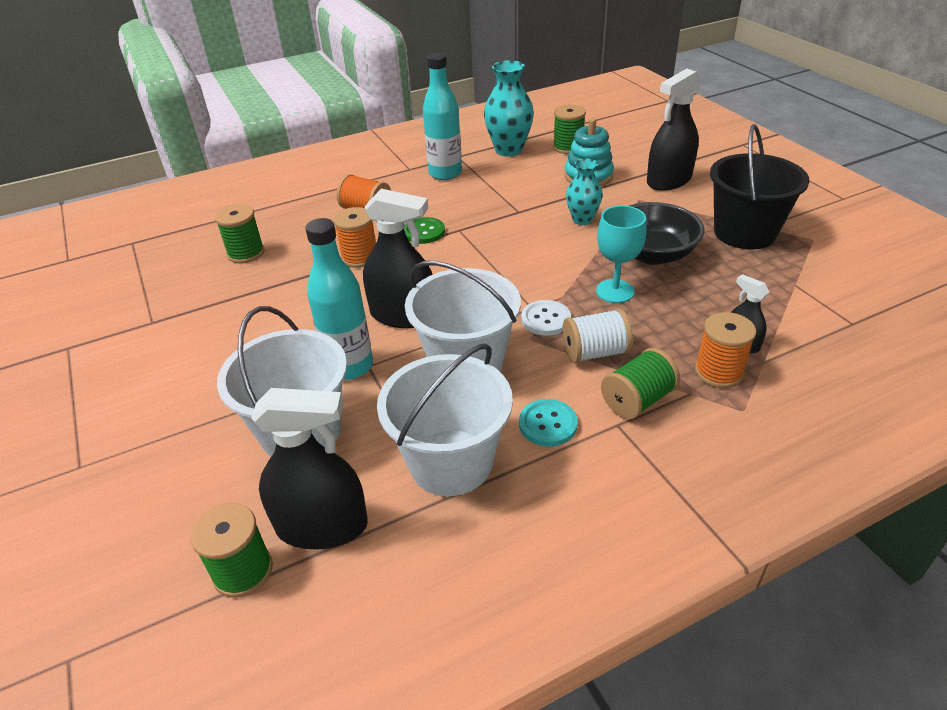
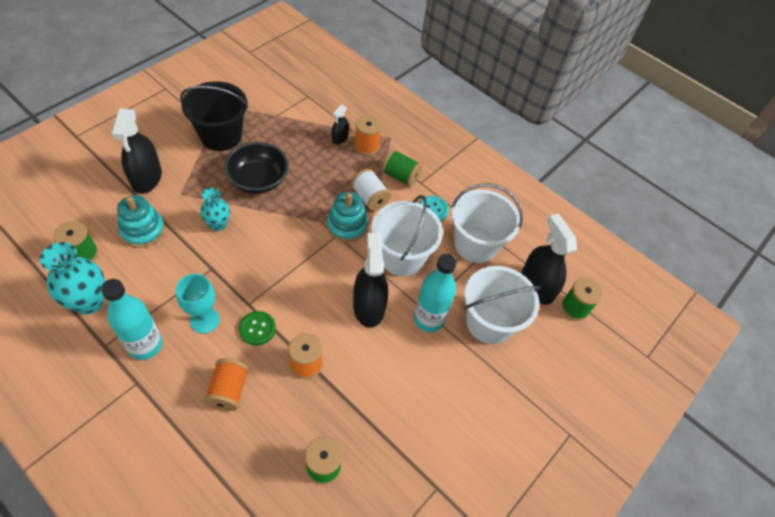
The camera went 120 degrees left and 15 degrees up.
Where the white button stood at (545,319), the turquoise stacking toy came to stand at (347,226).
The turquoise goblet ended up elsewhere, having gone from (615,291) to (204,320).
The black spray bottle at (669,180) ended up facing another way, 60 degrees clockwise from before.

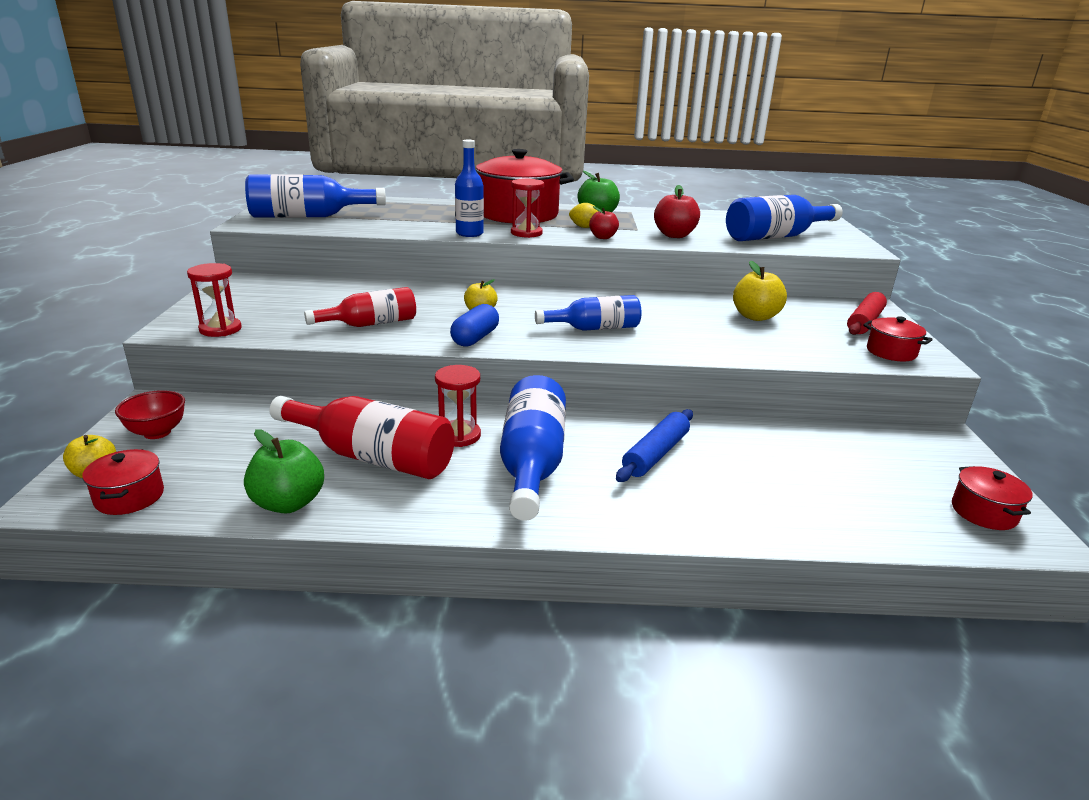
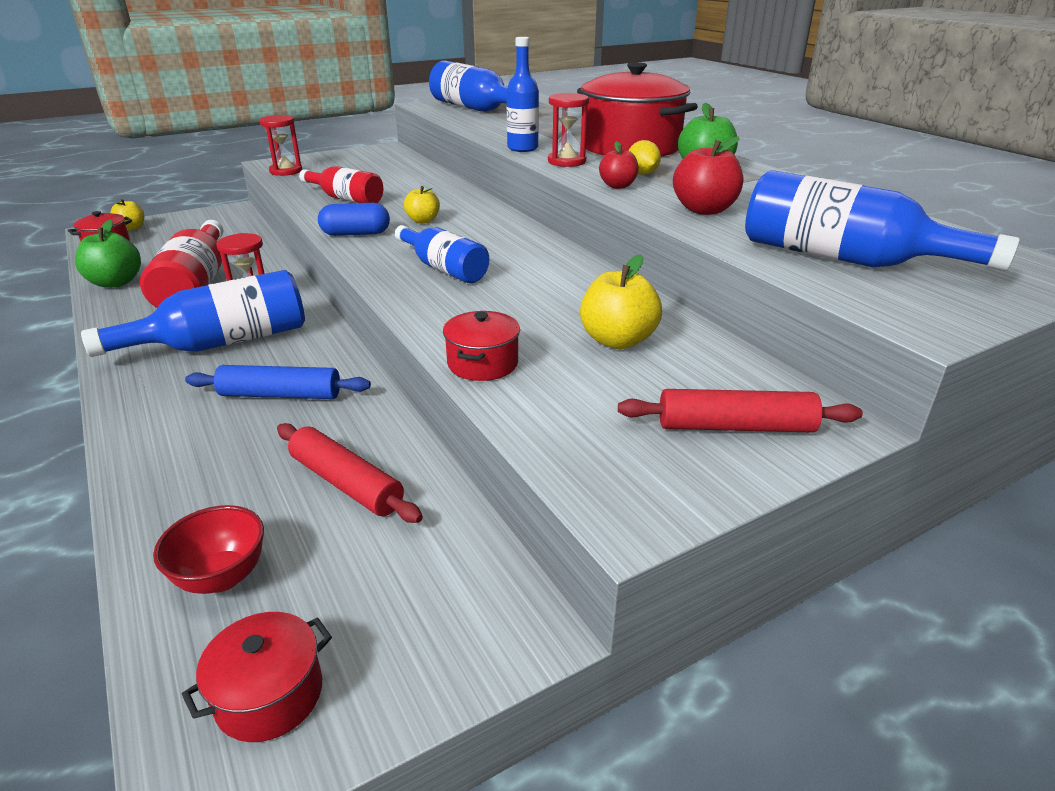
The camera went 60 degrees right and 5 degrees up.
The red bowl ended up elsewhere, having gone from (157,432) to (222,577).
The red pot ended up elsewhere, having gone from (891,352) to (482,363).
The second view gained the red rolling pin at (346,483).

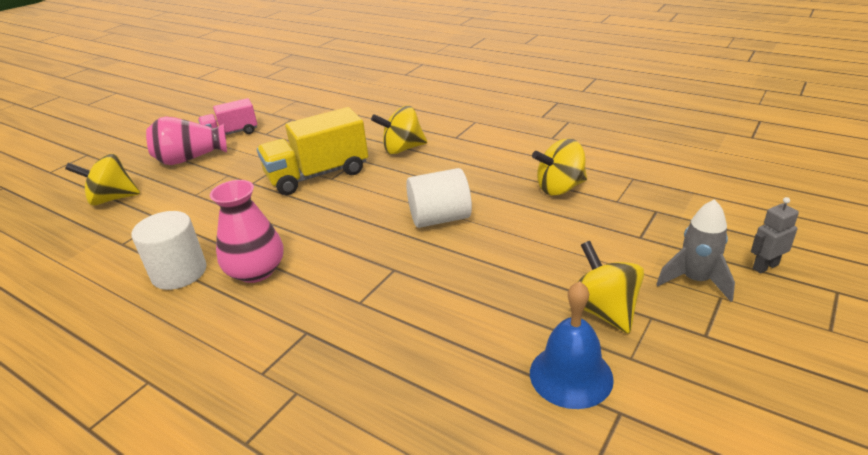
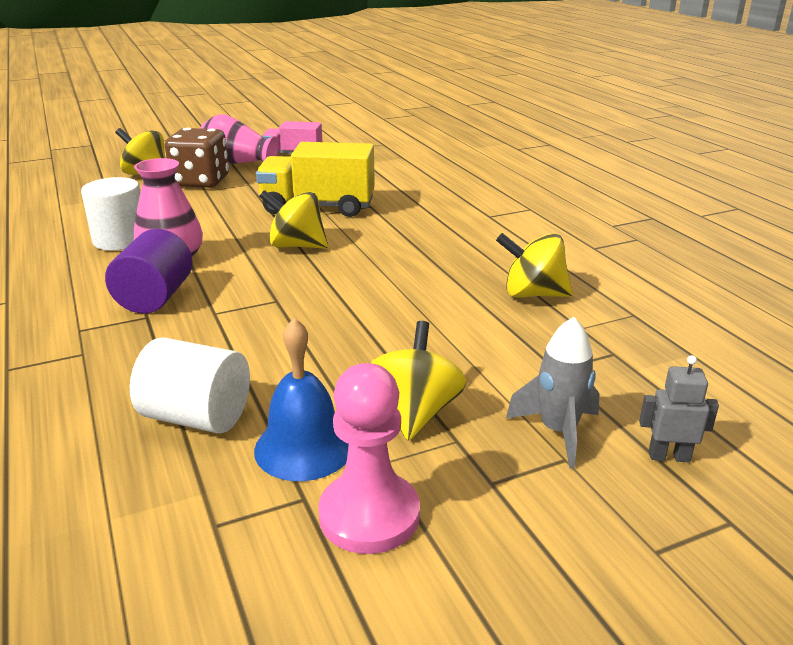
The camera went 30 degrees right and 5 degrees down.
The yellow spinning top ended up elsewhere, having gone from (402,149) to (296,246).
The white cylinder ended up elsewhere, having gone from (440,218) to (197,417).
The second view gained the purple cylinder at (155,298).
The second view gained the brown dice at (201,182).
The second view gained the pink pawn at (369,515).

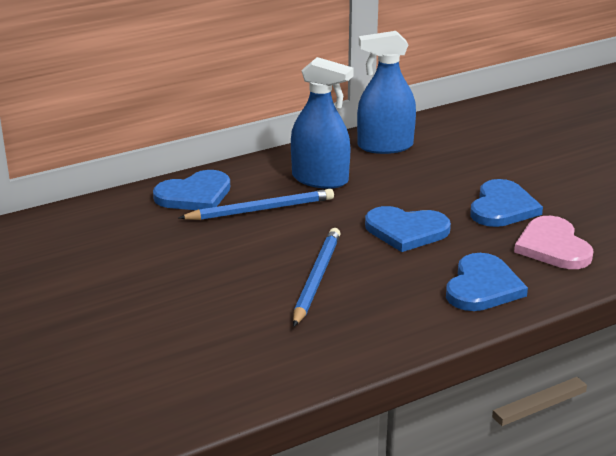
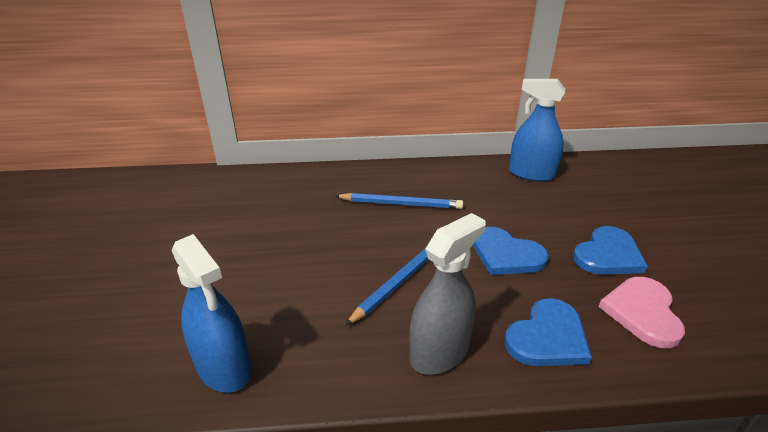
The camera went 25 degrees right and 5 degrees up.
The second view lost the blue heart at (195,195).
The blue spray bottle ended up elsewhere, having gone from (320,179) to (224,367).
The second view gained the grey spray bottle at (439,352).

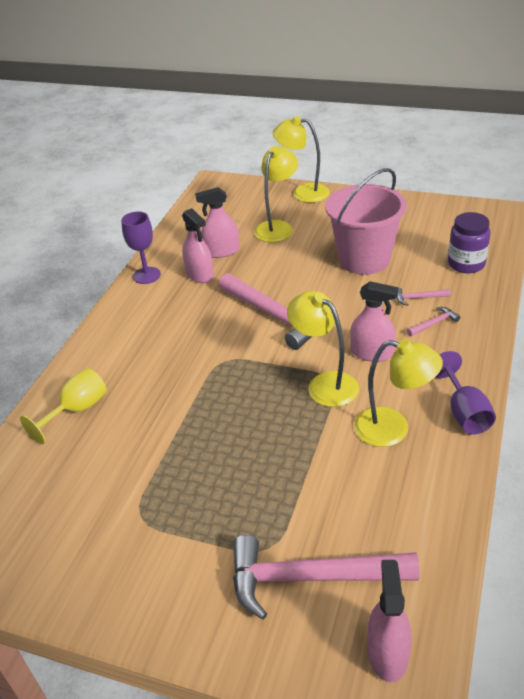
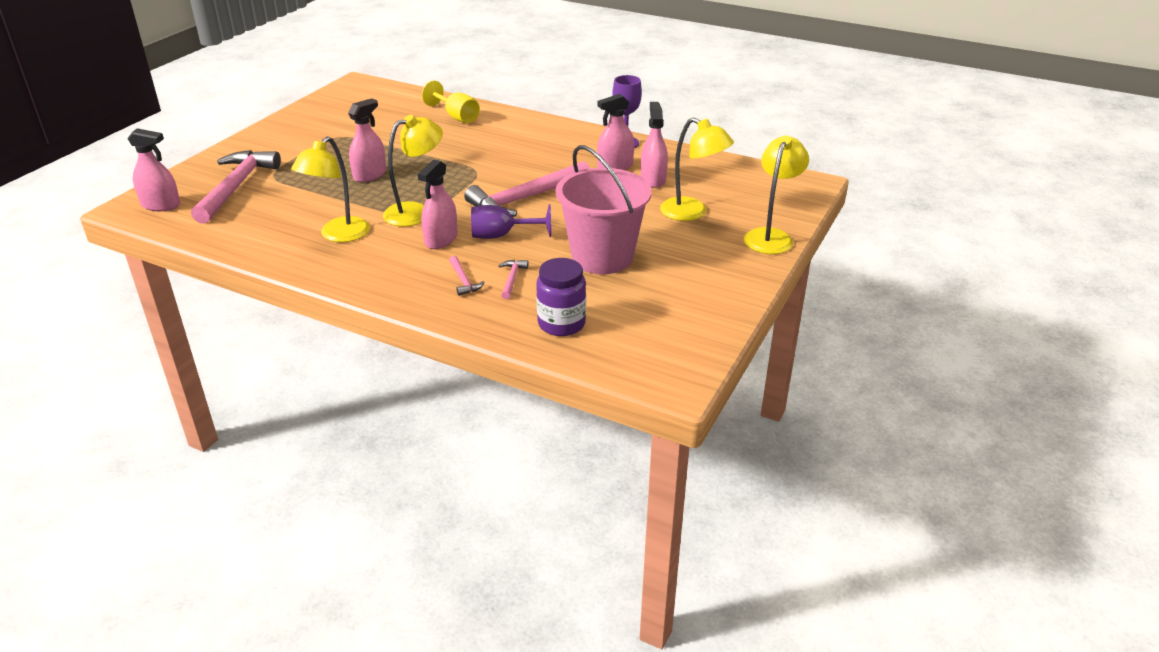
The camera went 95 degrees right and 5 degrees down.
The purple goblet ended up elsewhere, having gone from (464,412) to (501,235).
The second view gained the pink spray bottle at (370,175).

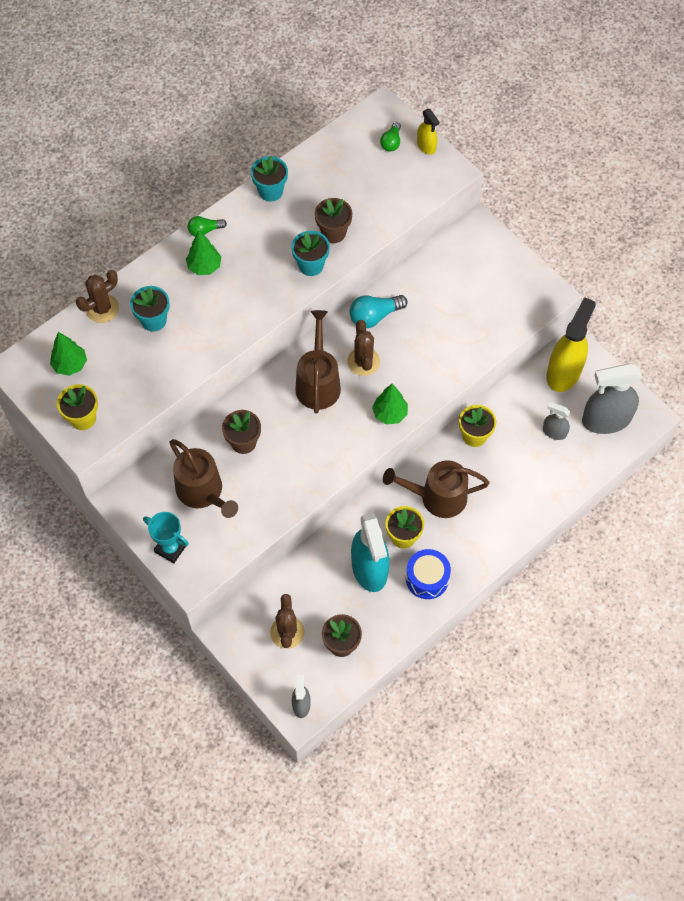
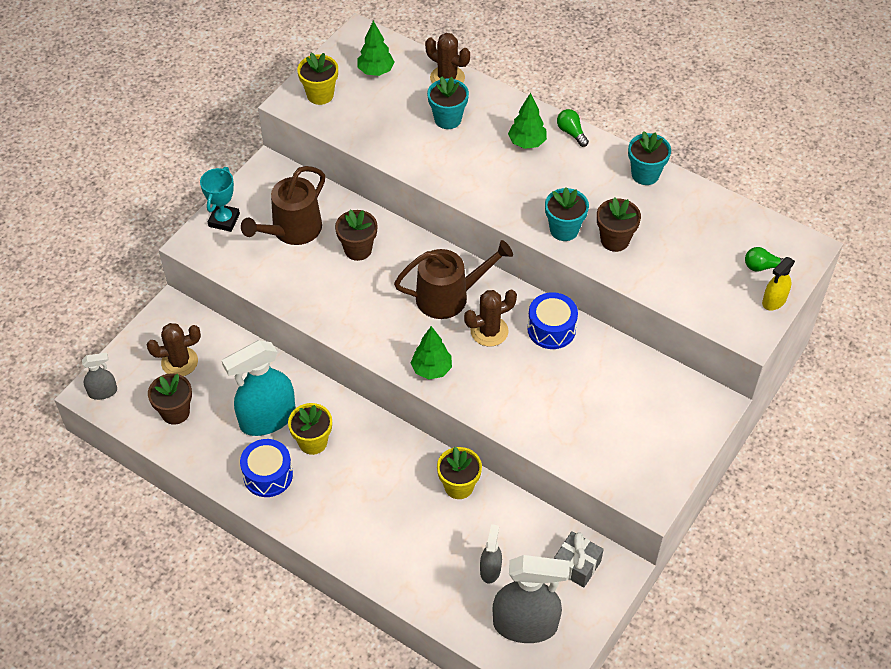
The camera went 75 degrees right and 10 degrees down.
Where the turquoise light bulb stood at (374,316), the blue drum came to stand at (551,329).
The second view lost the brown watering can at (437,497).
Where the yellow spray bottle stood at (564,372), the grey gift came to stand at (576,565).
The grey spray bottle at (605,420) ended up facing another way, 120 degrees clockwise from before.

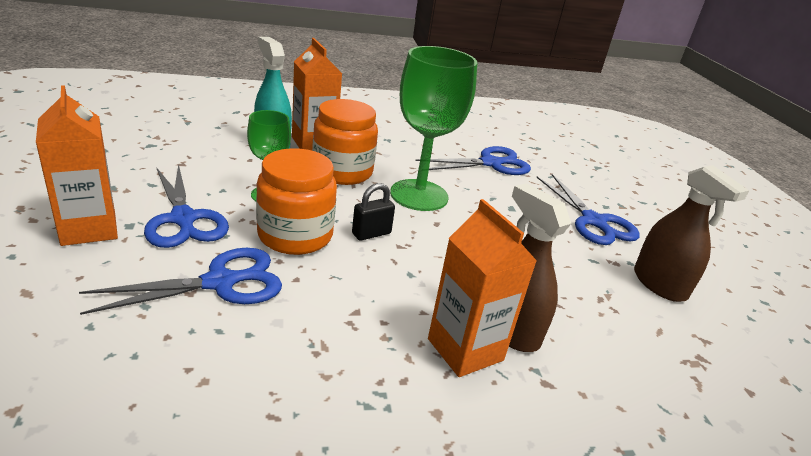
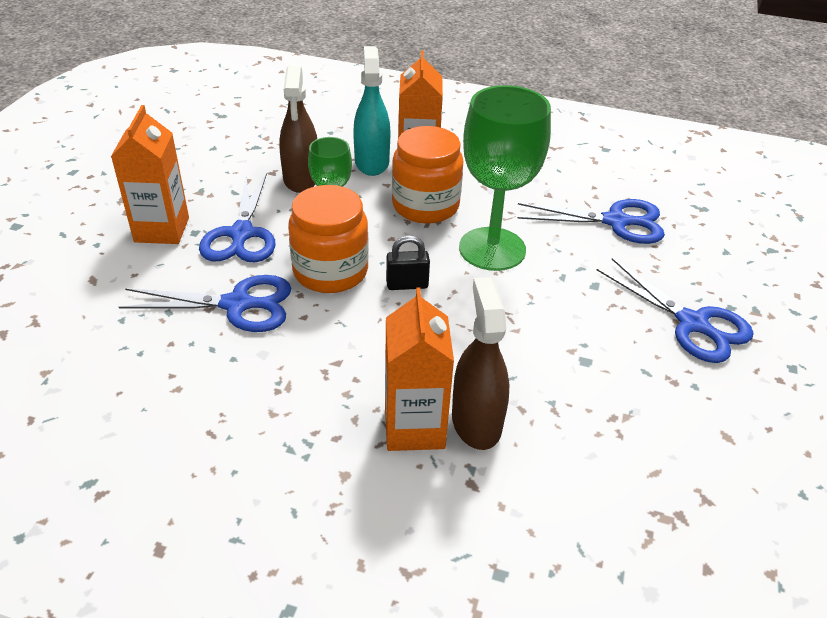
The camera went 30 degrees right and 10 degrees up.
The blue scissors at (593,221) ended up facing another way, 45 degrees counterclockwise from before.
The brown spray bottle ended up elsewhere, having gone from (659,284) to (301,178).

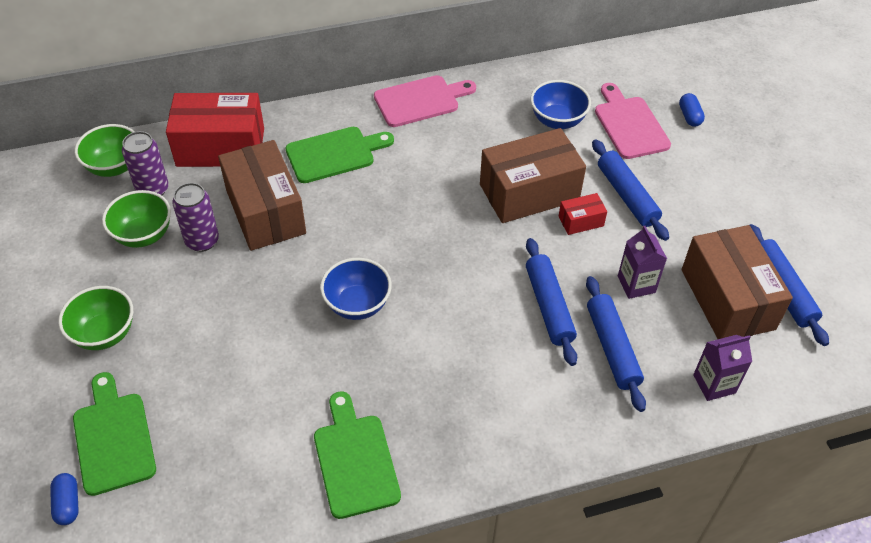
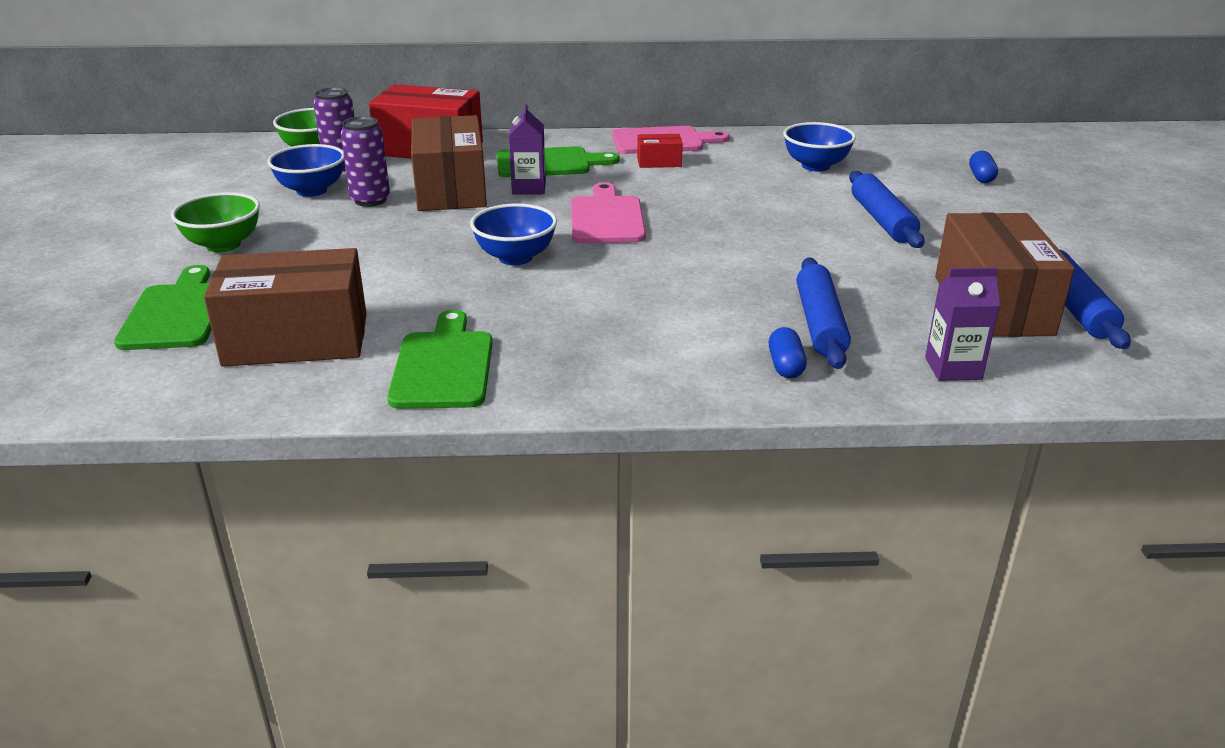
The camera went 15 degrees right and 20 degrees down.
The blue capsule ended up elsewhere, having gone from (68,504) to (785,366).
What was the green bowl at (143,235) turned into the blue bowl at (312,190).
The brown box ended up elsewhere, having gone from (529,192) to (296,340).
The second view lost the blue rolling pin at (549,306).
The red box ended up elsewhere, having gone from (581,221) to (659,162).
The pink cutting board ended up elsewhere, having gone from (629,125) to (606,218).
The purple carton ended up elsewhere, having gone from (636,284) to (529,188).

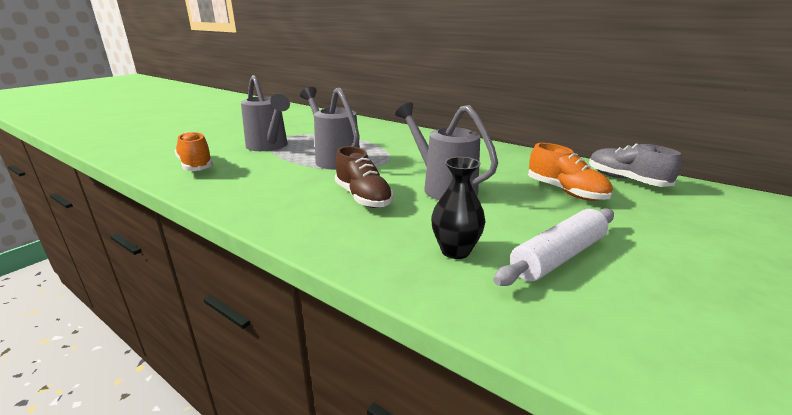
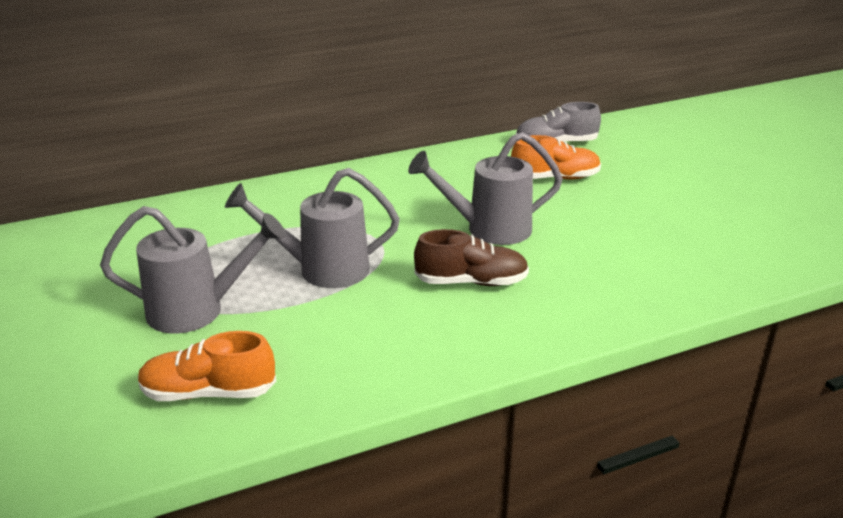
The camera went 60 degrees left and 5 degrees up.
The second view lost the black vase at (455,251).
The second view lost the white rolling pin at (558,256).

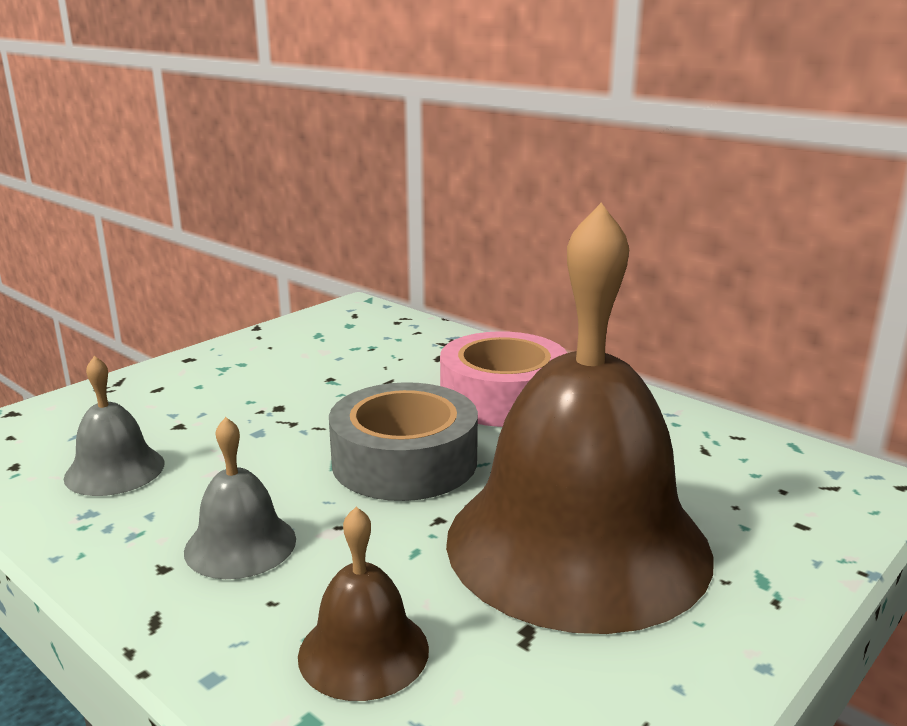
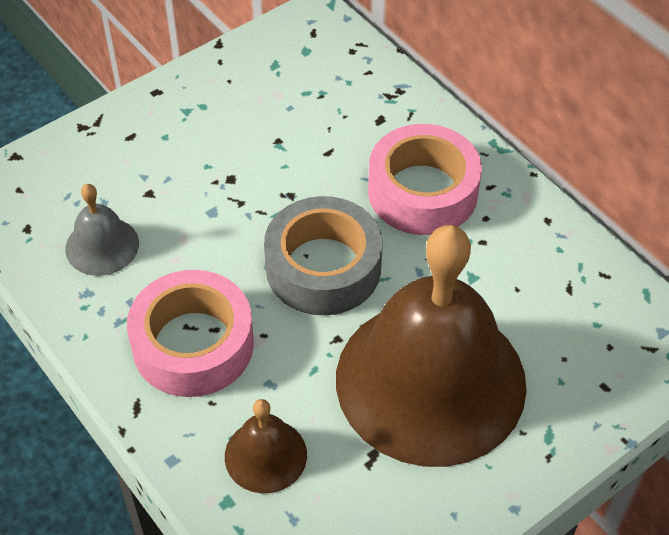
The camera went 10 degrees right and 30 degrees up.
Where the grey bell stood at (240,544), the pink tape came to stand at (193,344).

